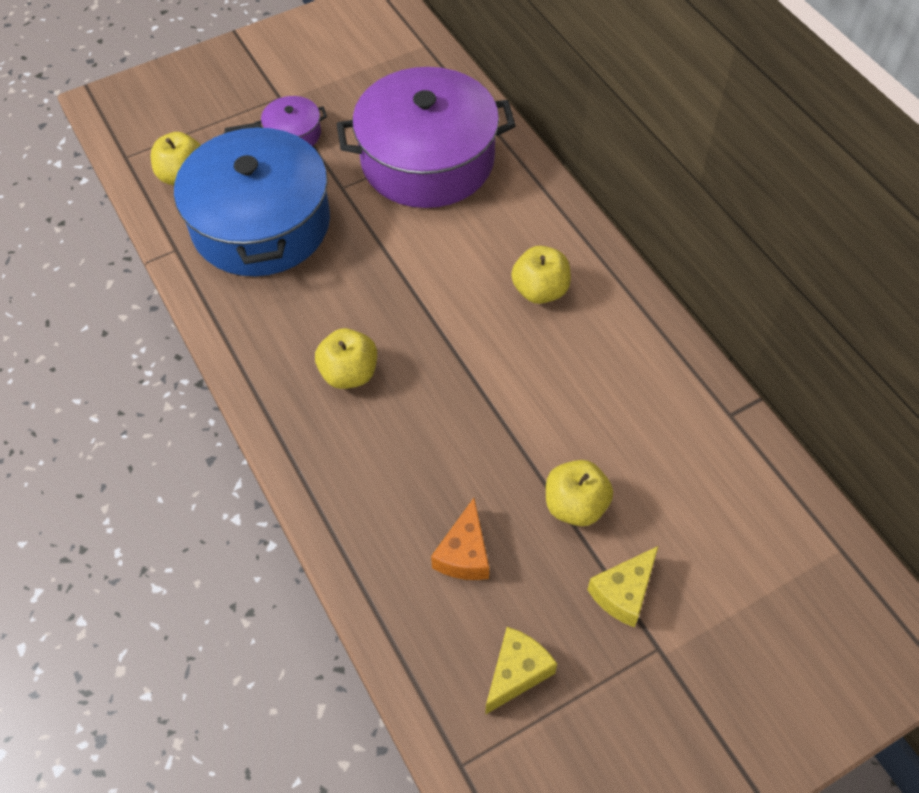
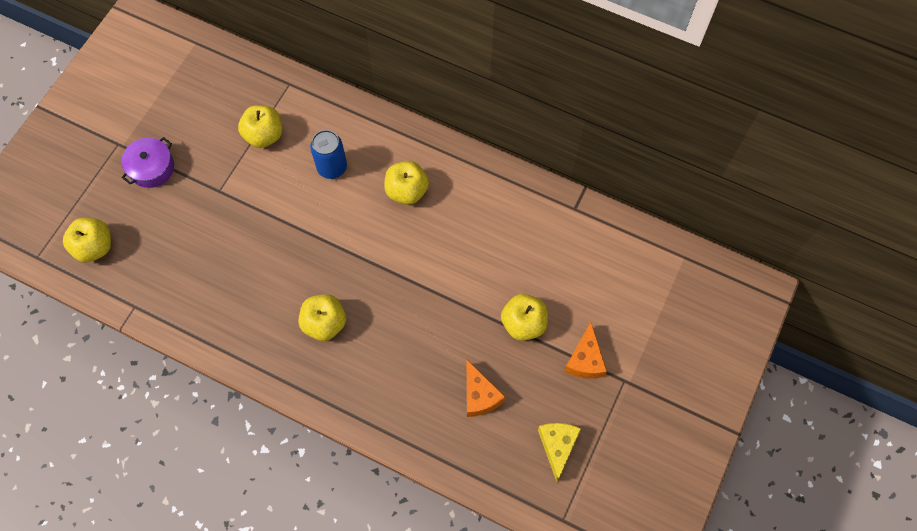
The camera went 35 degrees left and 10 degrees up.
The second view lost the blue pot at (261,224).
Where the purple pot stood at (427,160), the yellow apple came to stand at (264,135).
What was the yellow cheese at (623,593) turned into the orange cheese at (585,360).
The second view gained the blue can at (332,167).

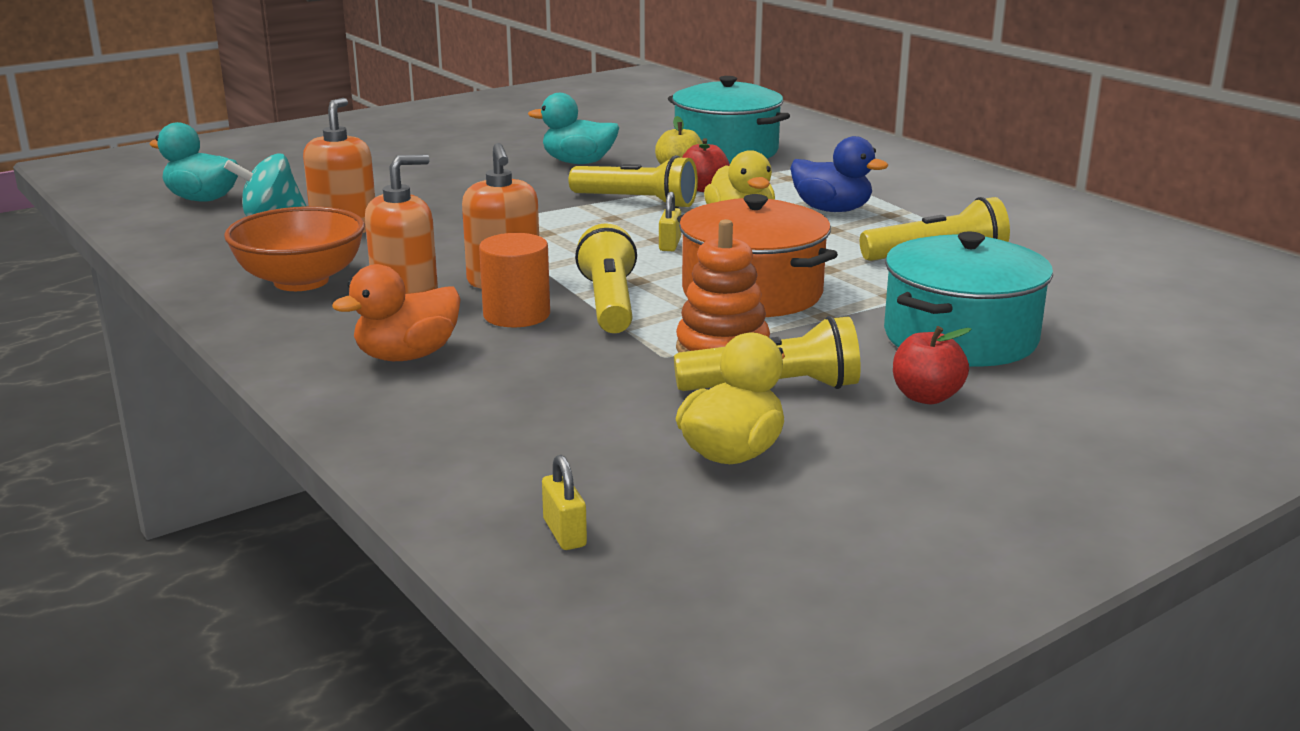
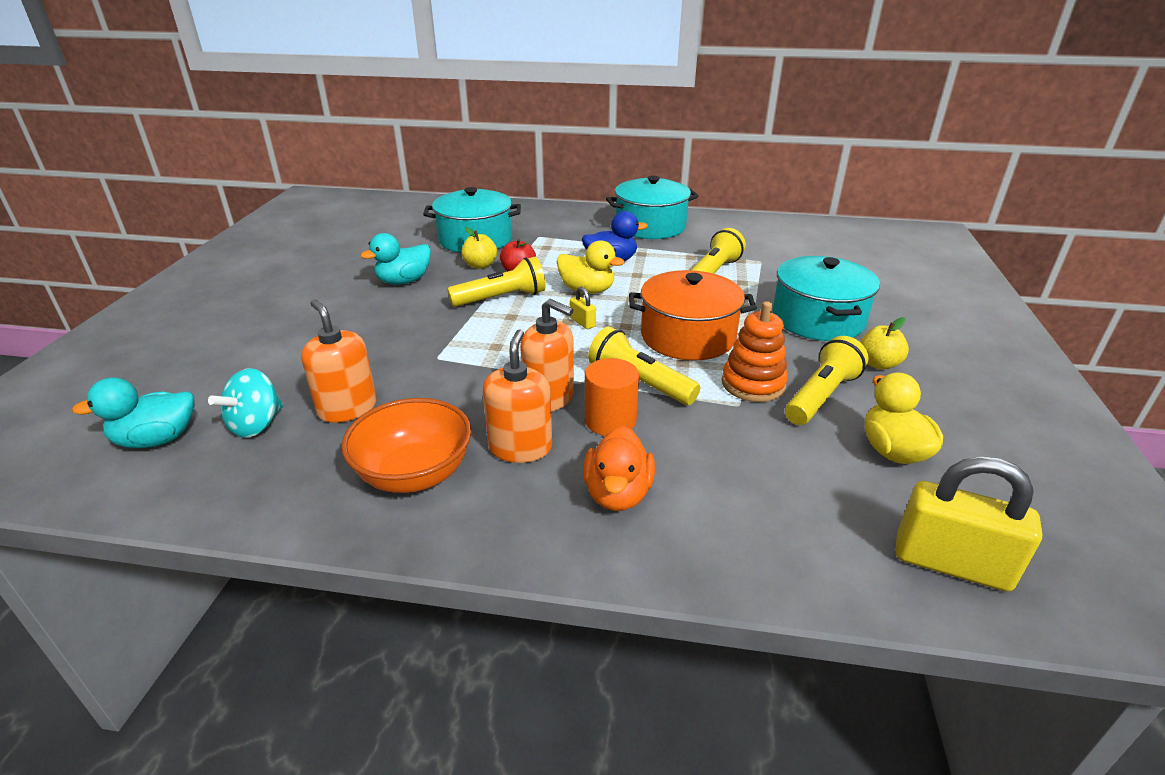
The camera went 45 degrees left and 10 degrees up.
The size of the yellow padlock at (564,533) changed by a factor of 2.23.
What was the red apple at (926,397) turned into the yellow apple at (878,364).
The second view gained the turquoise pot at (650,226).

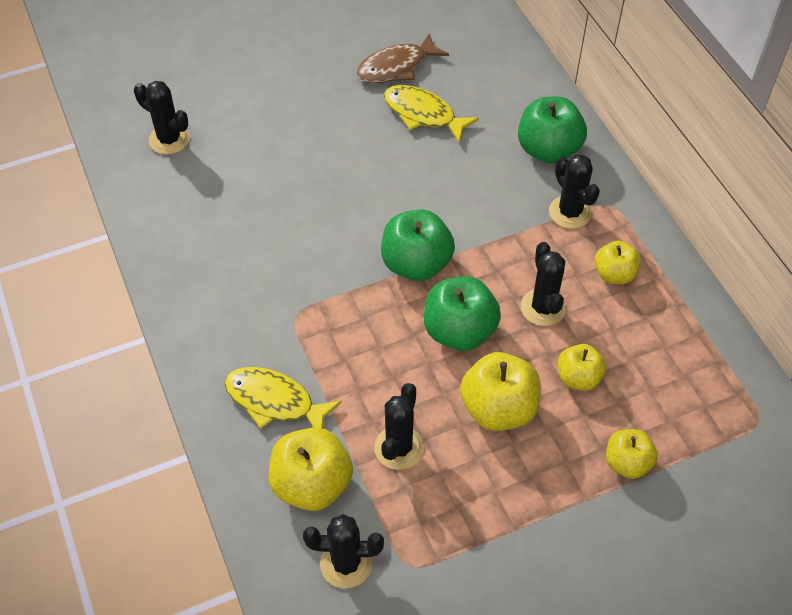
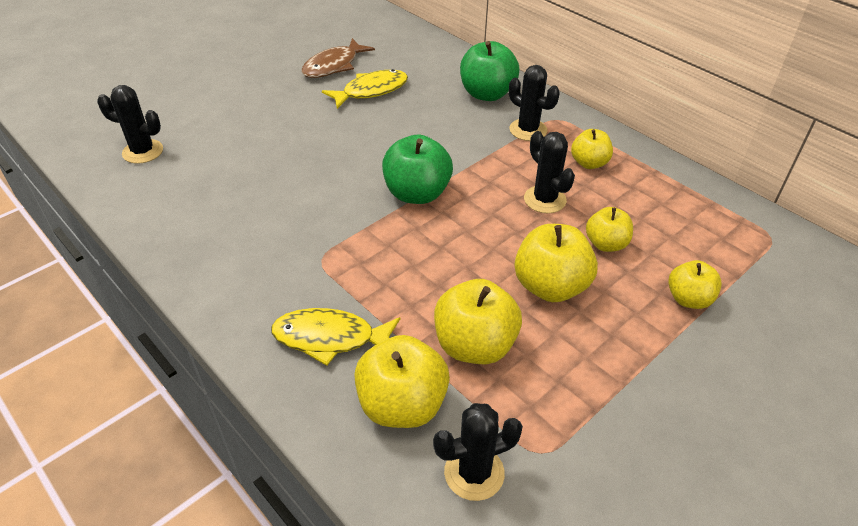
The camera went 20 degrees left and 10 degrees down.
Where the black cactus stood at (398,448), the yellow apple came to stand at (474,345).
The yellow fish at (423,114) ended up facing another way, 135 degrees clockwise from before.
The second view lost the green apple at (459,331).

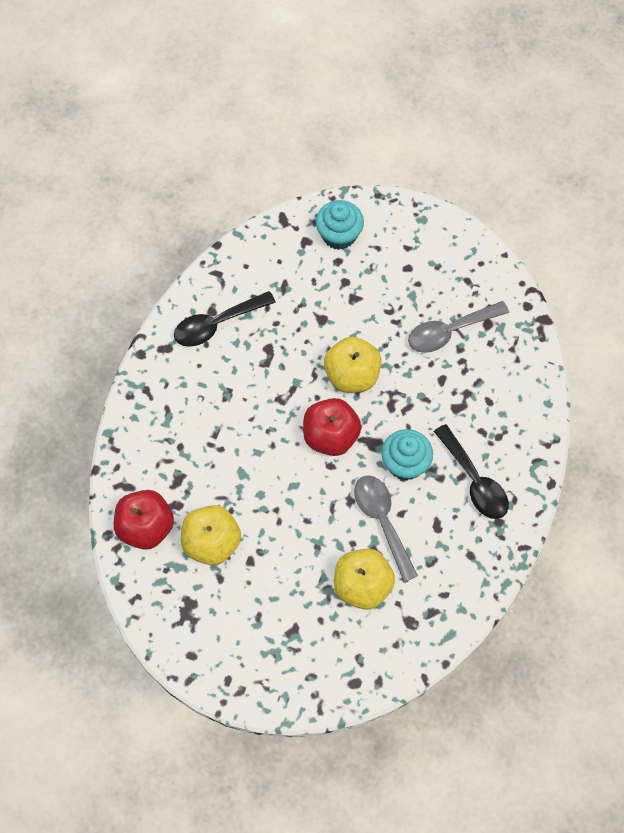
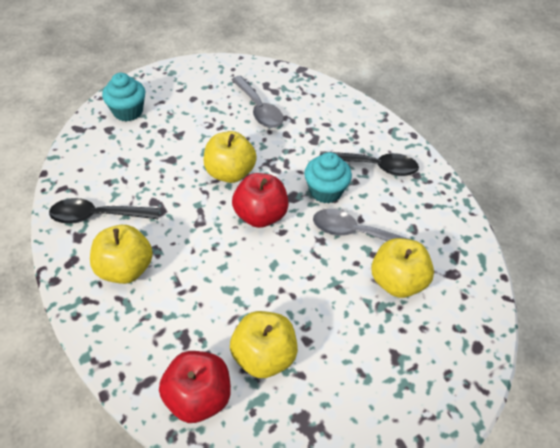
The camera went 50 degrees left and 15 degrees down.
The black spoon at (217,324) ended up facing another way, 75 degrees clockwise from before.
The grey spoon at (450,331) ended up facing another way, 45 degrees counterclockwise from before.
The second view gained the yellow apple at (125,269).

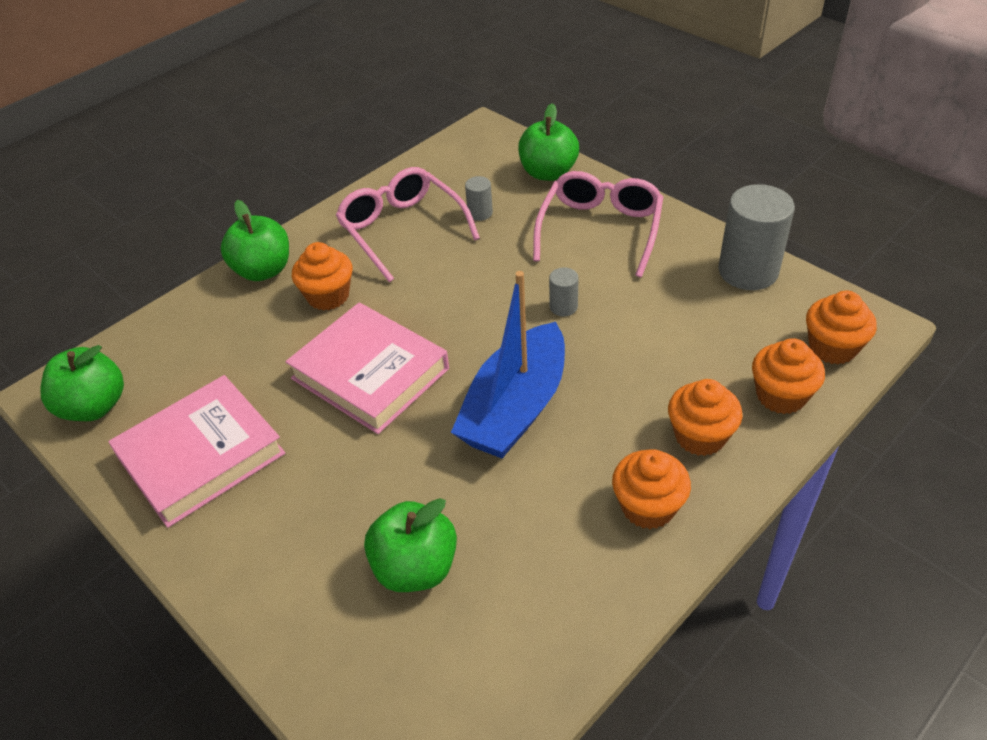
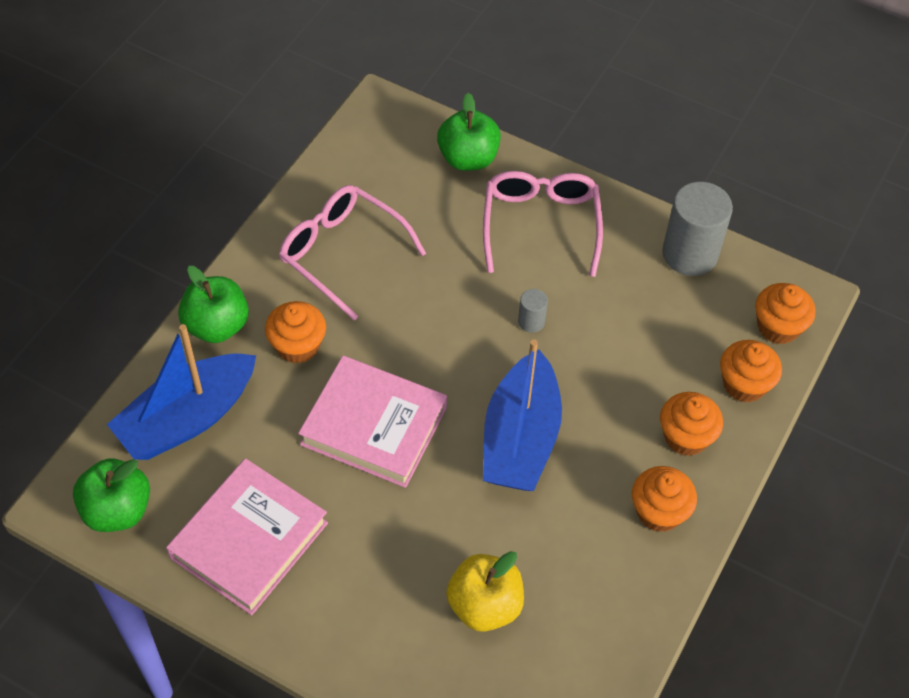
The camera went 20 degrees left and 10 degrees up.
What was the green apple at (415,567) turned into the yellow apple at (484,605).
The second view lost the grey cylinder at (480,213).
The second view gained the blue boat at (187,418).

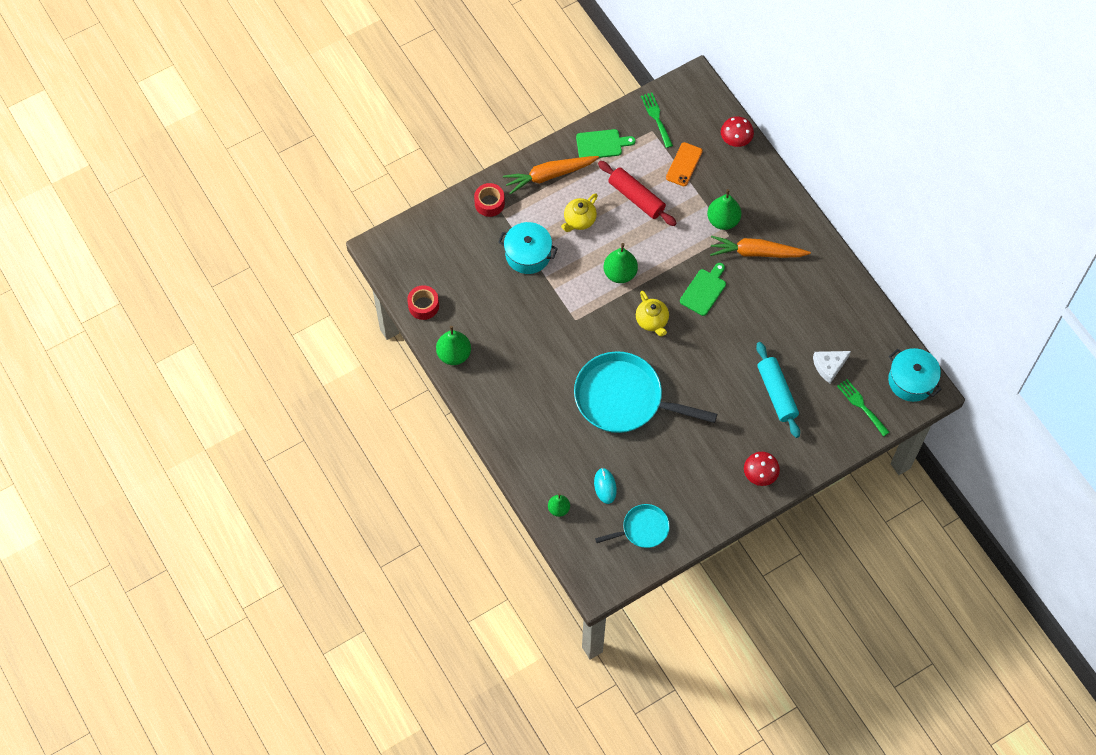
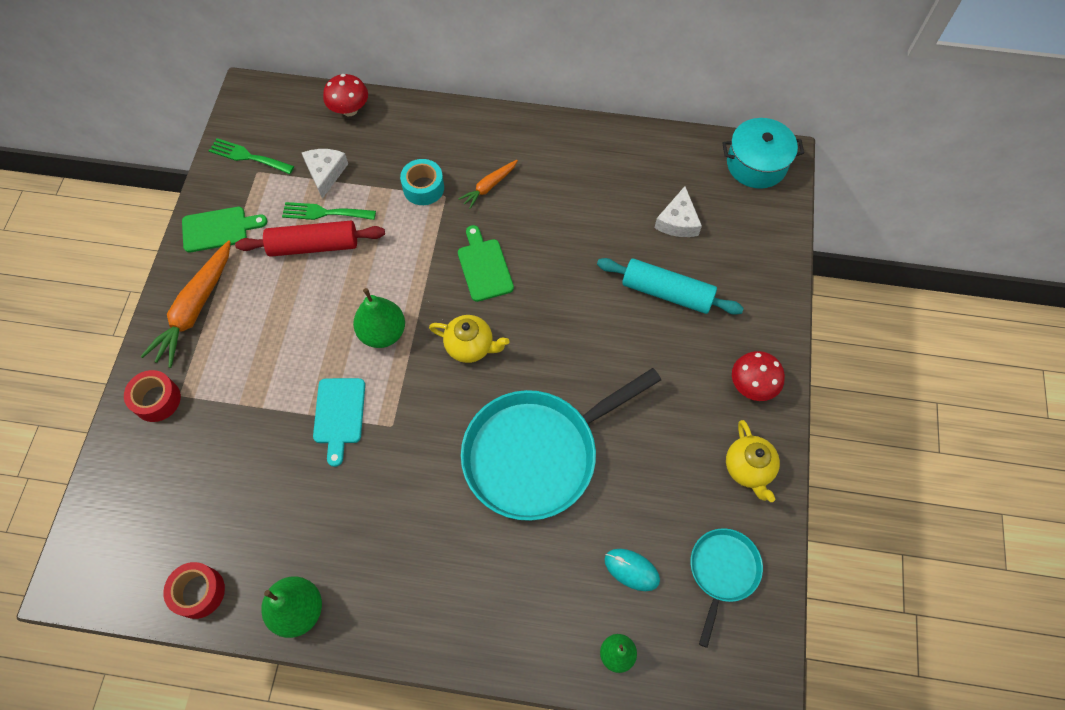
The camera went 50 degrees left and 0 degrees up.
The second view lost the turquoise pot at (528,254).
The yellow teapot ended up elsewhere, having gone from (579,220) to (748,468).
The green cutting board at (601,144) ended up facing another way, 45 degrees clockwise from before.
Where the orange phone stood at (684,164), the white cheese came to stand at (325,173).
Where the green pear stood at (723,220), the turquoise tape came to stand at (423,188).
The size of the orange carrot at (756,252) changed by a factor of 0.55.
The green fork ended up elsewhere, having gone from (861,405) to (324,213).
The second view gained the turquoise cutting board at (339,415).

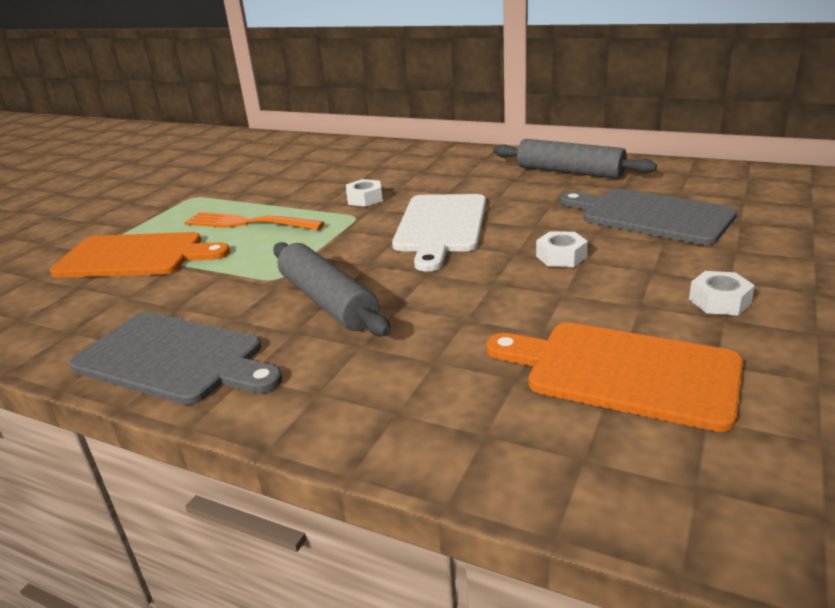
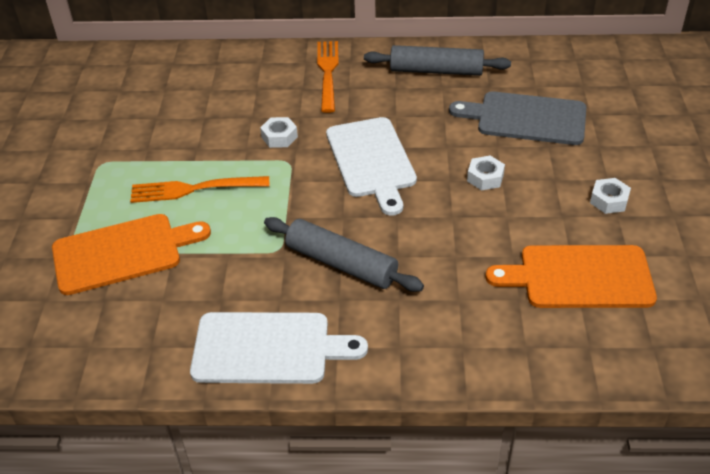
The camera went 25 degrees left and 15 degrees up.
What was the grey cutting board at (173,359) turned into the white cutting board at (268,348).
The second view gained the orange fork at (328,73).

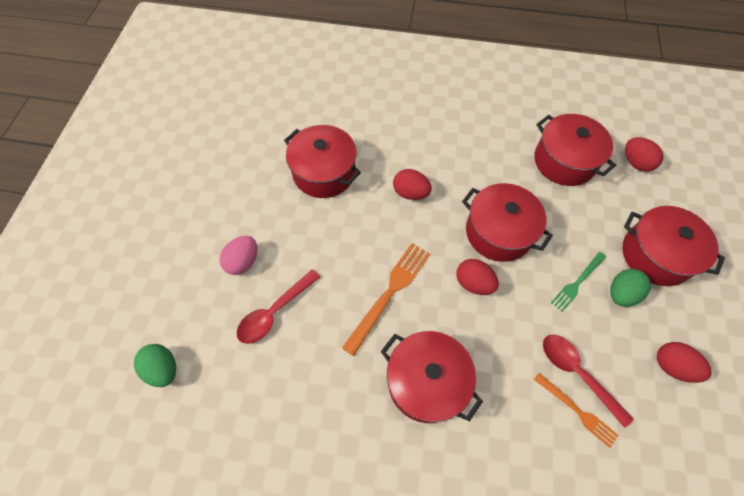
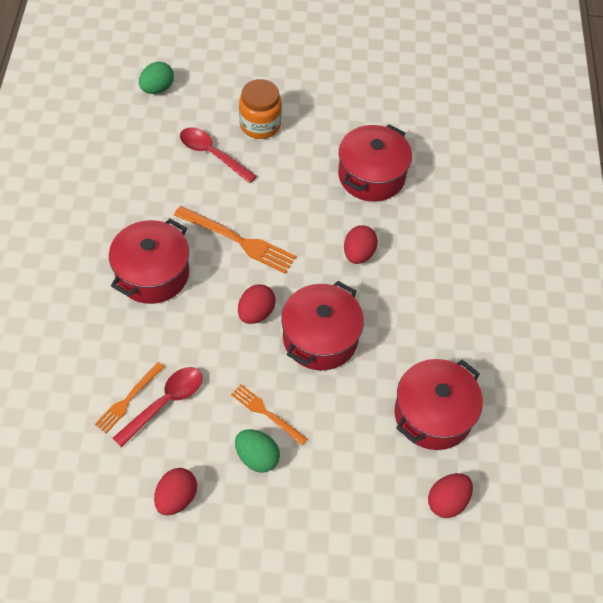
The camera went 80 degrees right and 5 degrees down.
Where the pink egg stood at (243,261), the orange jar came to stand at (260,125).
What was the green fork at (577,282) turned into the orange fork at (266,413).
The second view lost the red pot at (656,255).

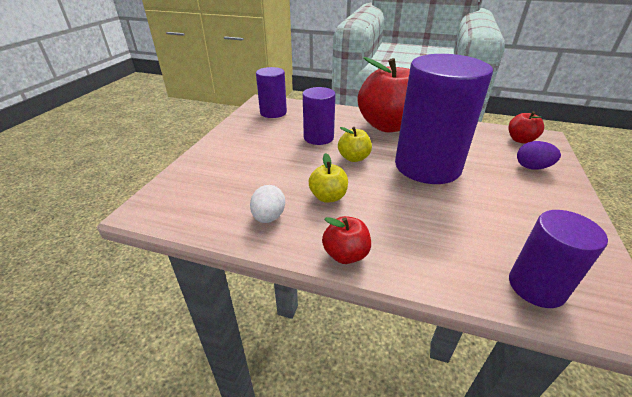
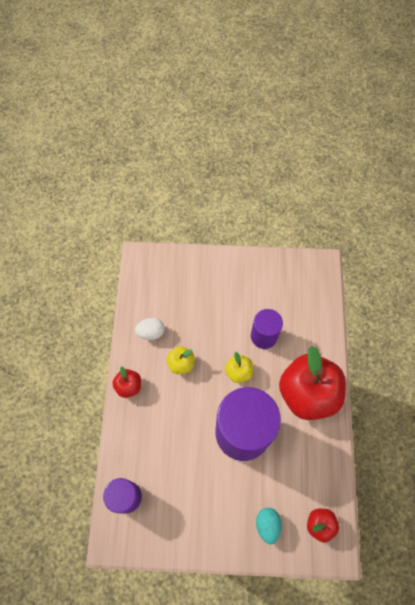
The camera went 75 degrees right and 30 degrees up.
The second view lost the purple cylinder at (273,112).
What was the purple egg at (532,167) turned into the turquoise egg at (267,525).

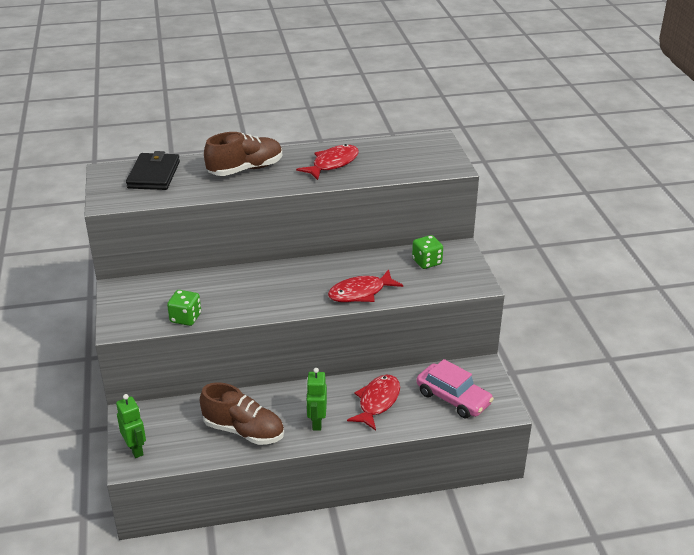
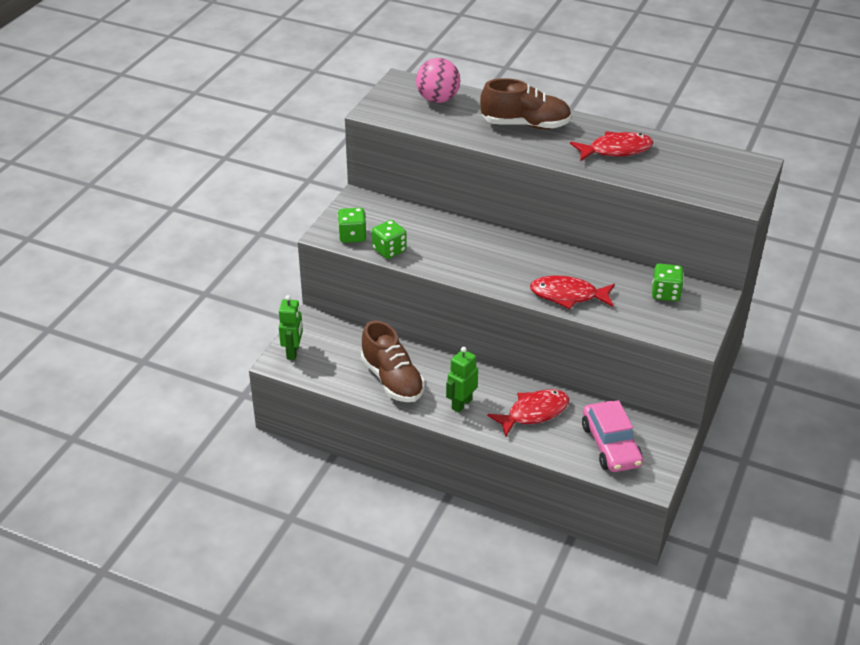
The camera went 35 degrees right and 5 degrees up.
Where the black wallet stood at (154,175), the pink ball came to stand at (438,99).
The second view gained the green dice at (352,236).

